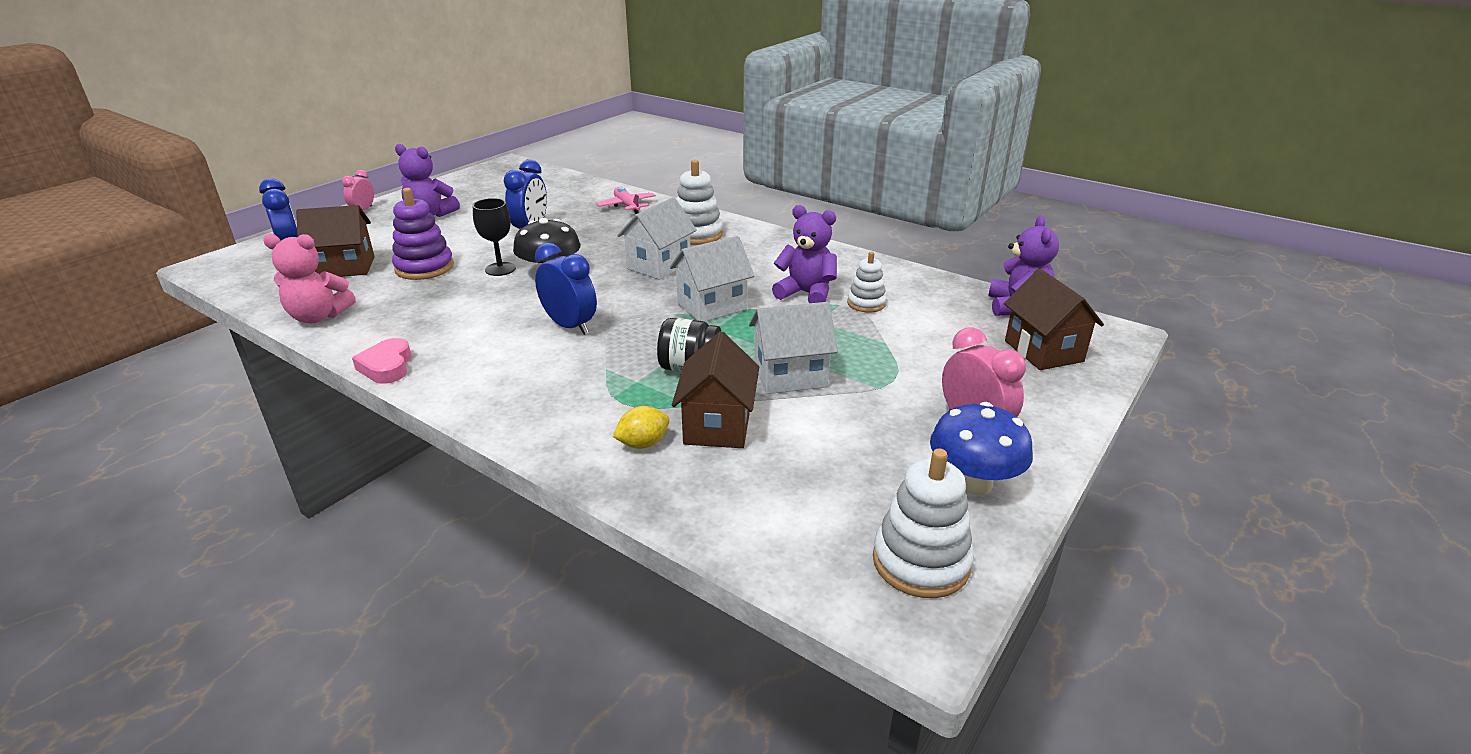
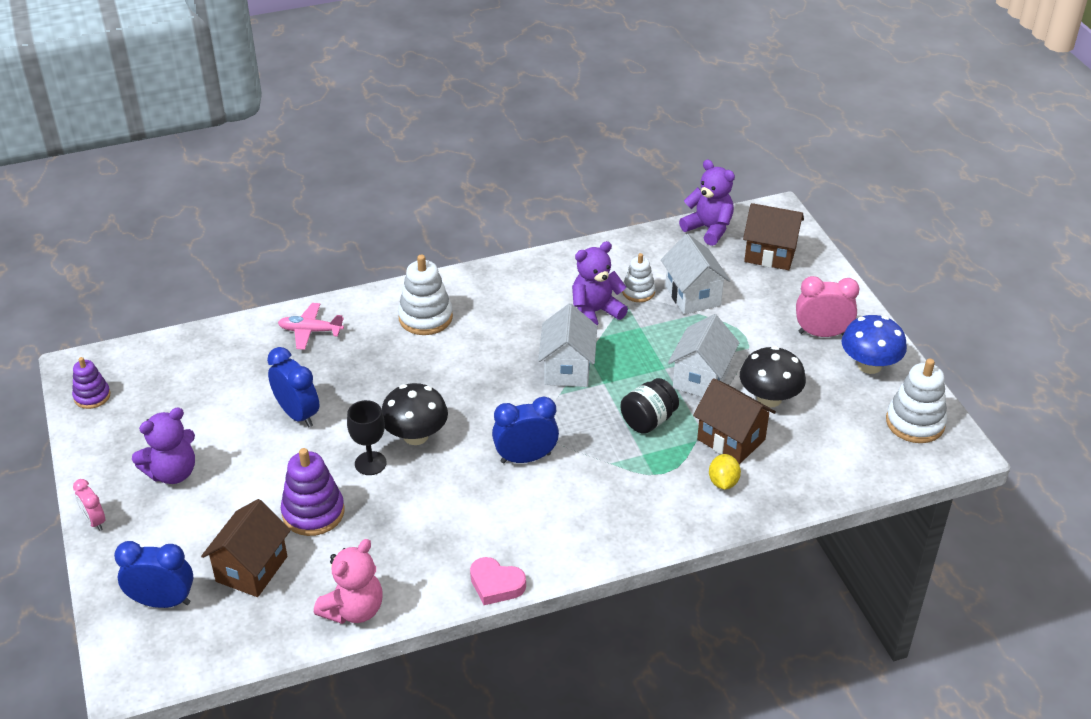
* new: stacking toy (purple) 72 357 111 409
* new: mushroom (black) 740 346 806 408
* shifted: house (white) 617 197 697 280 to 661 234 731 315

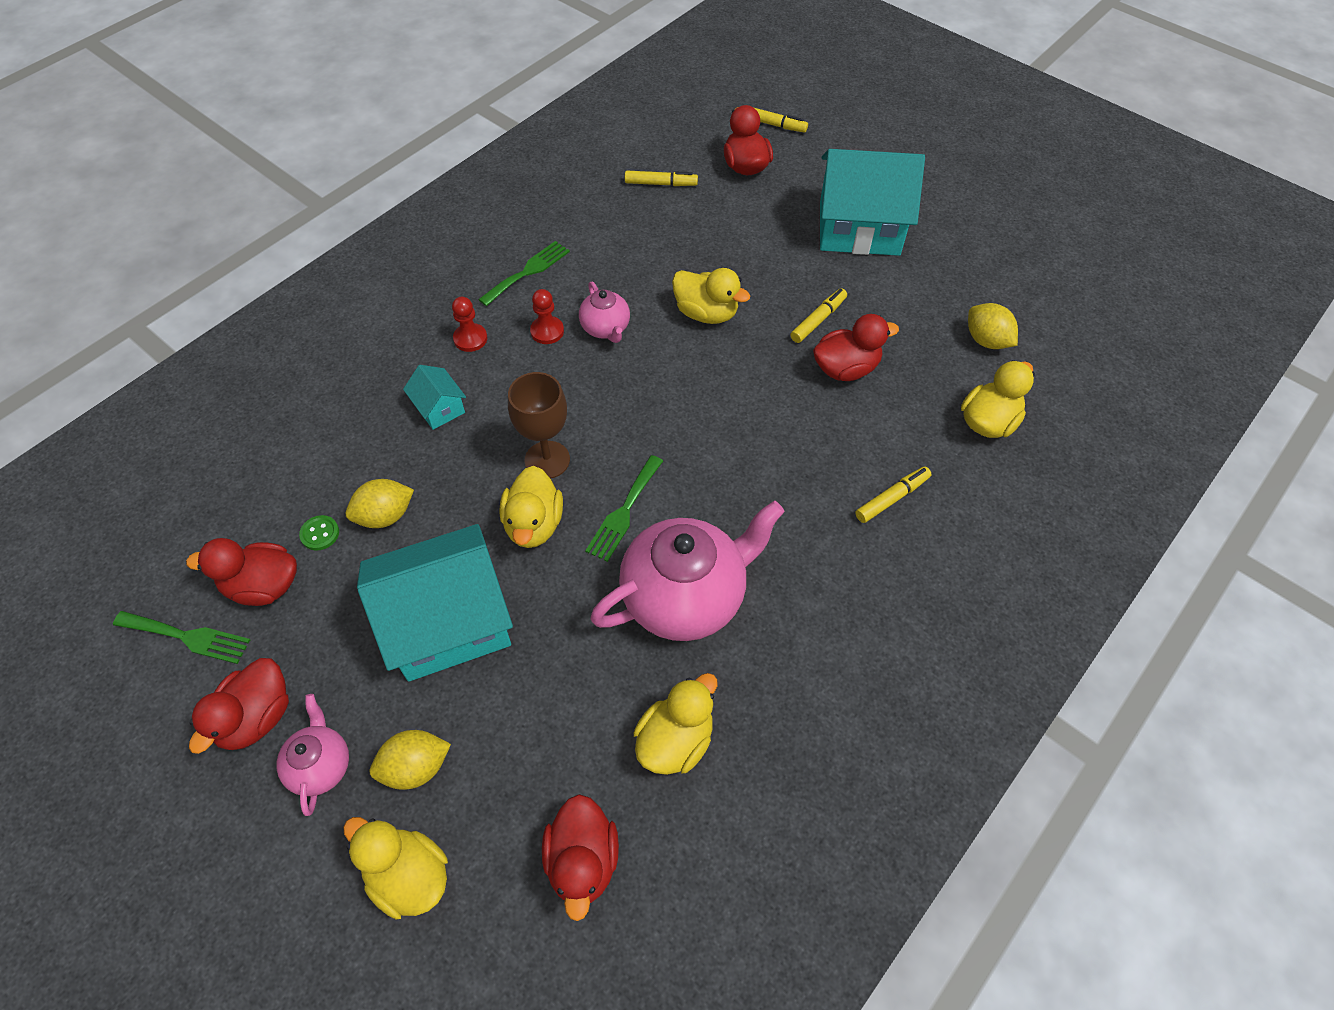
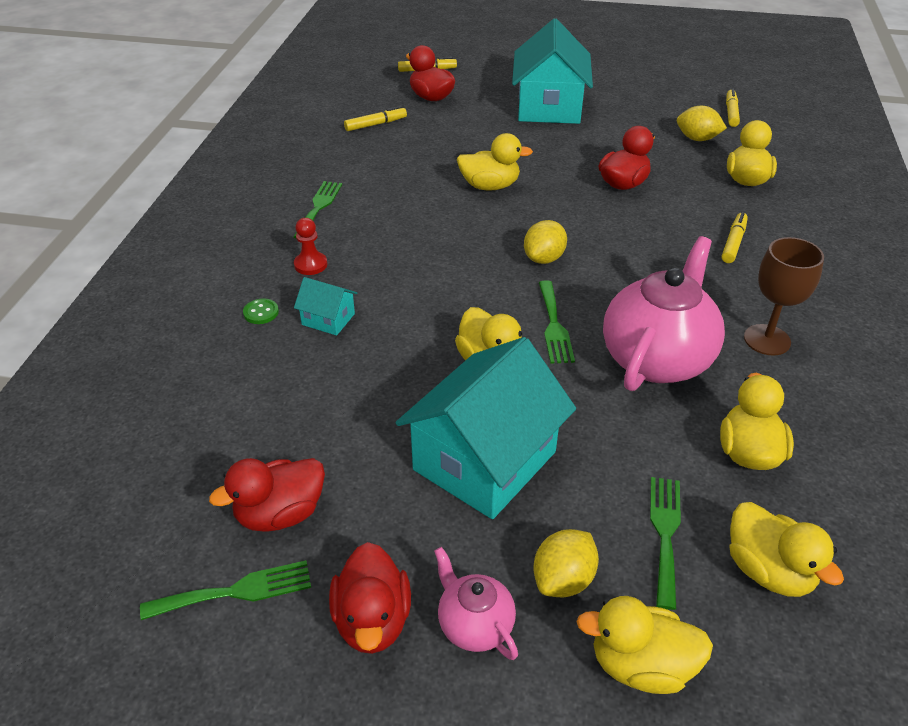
* gone: pawn (red) 530 289 564 344
* gone: teapot (pink) 579 282 630 343
* new: fork (green) 650 477 681 610
* shifted: button (green) 299 515 339 550 to 243 298 279 324
* shifted: lemon (yellow) 346 479 414 528 to 524 220 567 264
* shifted: goblet (brown) 508 372 570 479 to 744 237 824 355
* shifted: marker (yellow) 790 288 847 343 to 726 89 740 127
* repainted: duck (red) 542 794 619 921 to duck (yellow) 730 502 844 597
* rotated: house (turquoise) 820 149 925 256 = 512 18 593 124 60 degrees counterclockwise

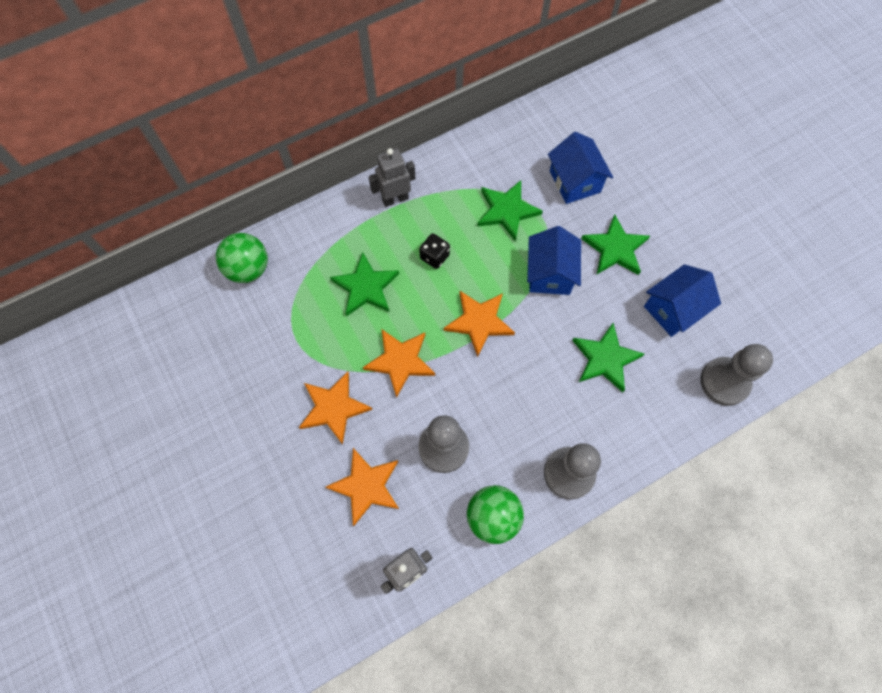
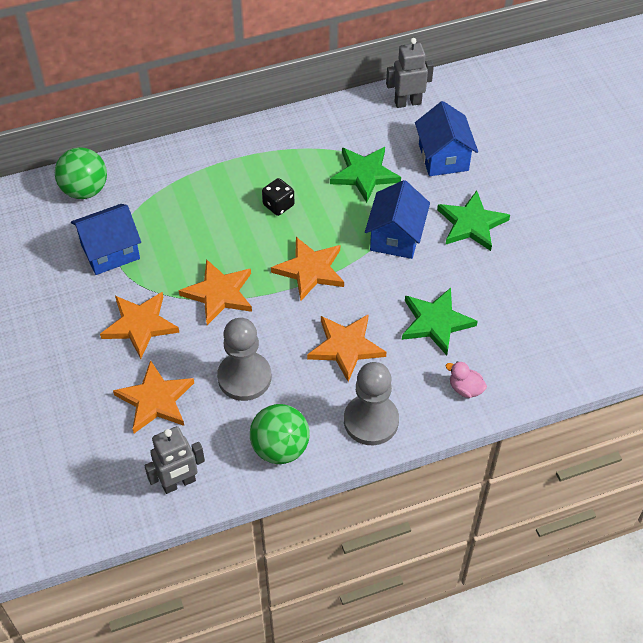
* gone: star (green) 330 252 399 317
* gone: pawn (grey) 700 344 773 406
* new: star (orange) 307 314 386 382
* new: duck (pink) 445 361 487 398
* shifted: robot (grey) 369 148 416 207 to 386 38 434 108
* shifted: house (blue) 644 264 721 337 to 71 204 141 275

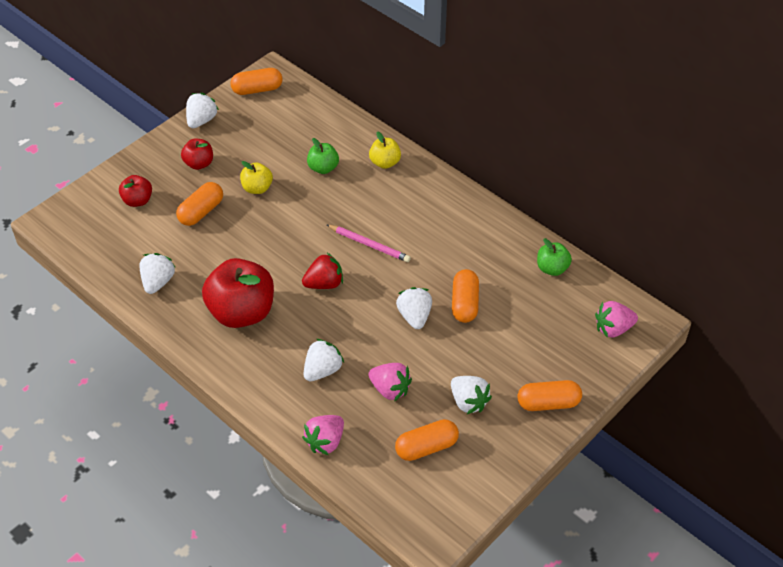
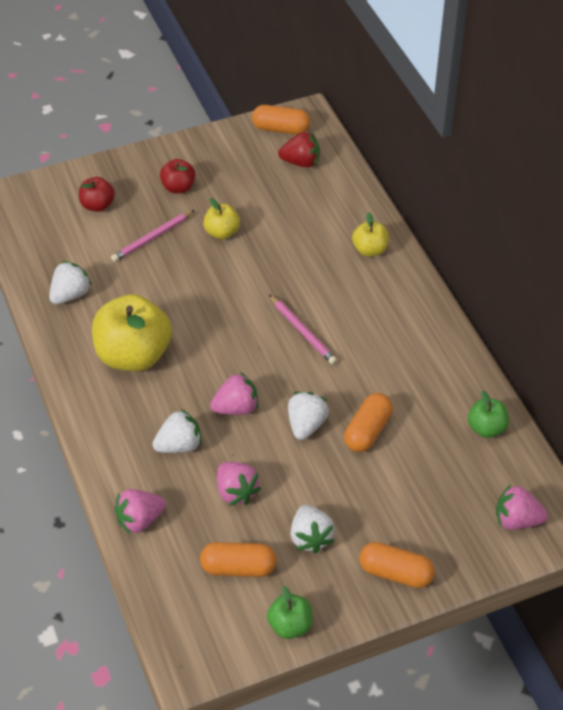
* gone: strawberry (white) 186 93 219 128
* new: strawberry (pink) 210 372 258 415
* shifted: strawberry (red) 302 253 343 289 to 278 132 320 168
* shifted: apple (green) 307 138 339 174 to 267 586 312 639
* swapped: capsule (orange) 176 182 223 226 to pencil (pink) 111 210 195 262
* repainted: apple (red) 202 258 274 328 to apple (yellow) 92 294 172 371

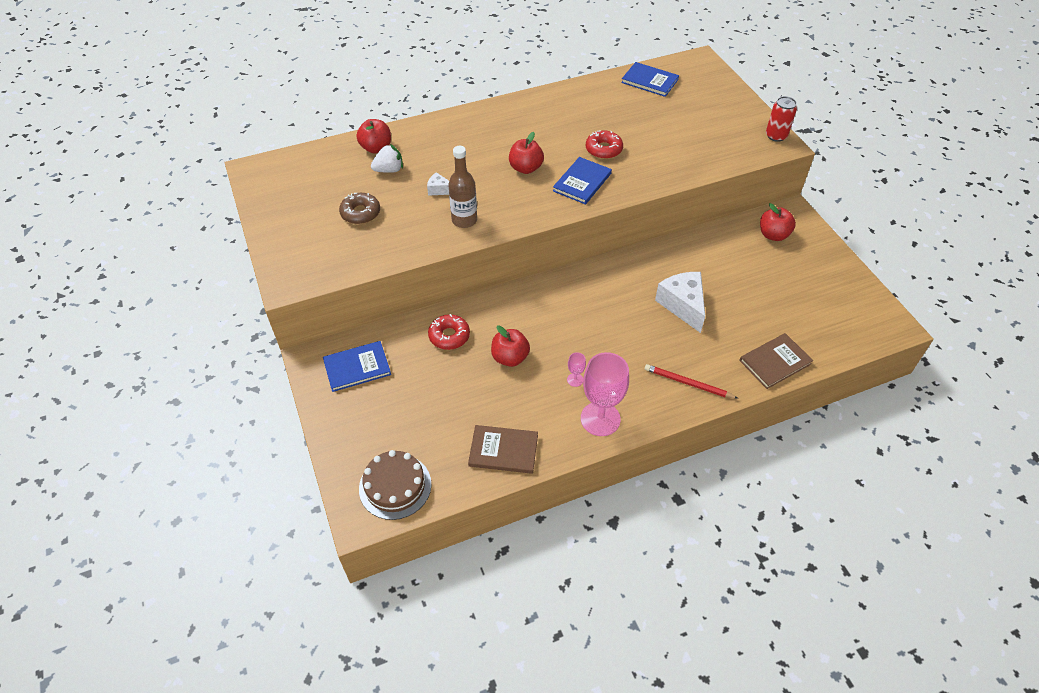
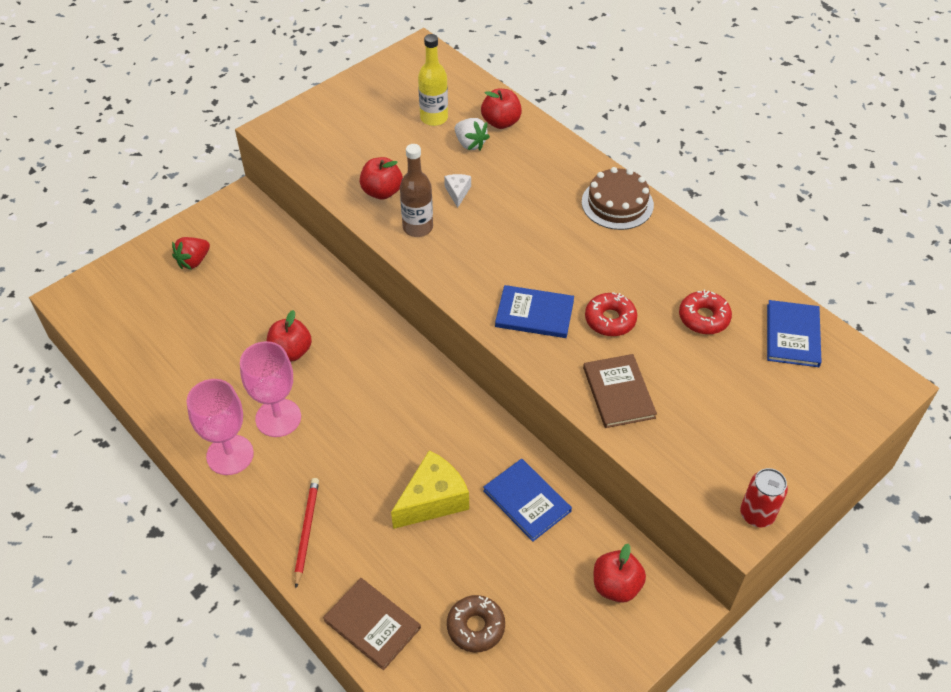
* new: strawberry (red) 172 237 210 270
* new: bottle (yellow) 418 34 448 126
* shifted: book (blue) 323 341 391 392 to 483 459 572 542
* shifted: donut (brown) 339 193 380 224 to 447 595 505 652
* shifted: cake (brown) 359 450 432 520 to 582 167 654 230
* shifted: donut (red) 428 314 470 350 to 679 290 732 334
* shifted: book (brown) 468 425 538 474 to 583 354 657 428
* shifted: apple (red) 509 132 544 174 to 360 157 403 200
* repainted: cheese (white) 655 272 705 333 to cheese (yellow) 391 450 469 529
* scaled: goblet (pink) 567 352 586 387 = 240 341 301 437 x2.33

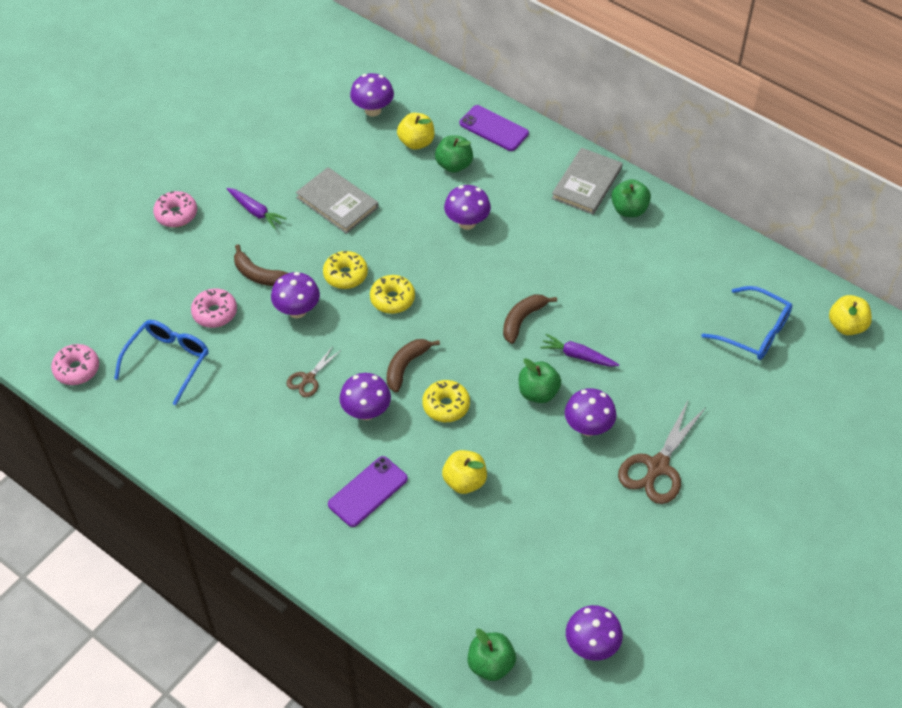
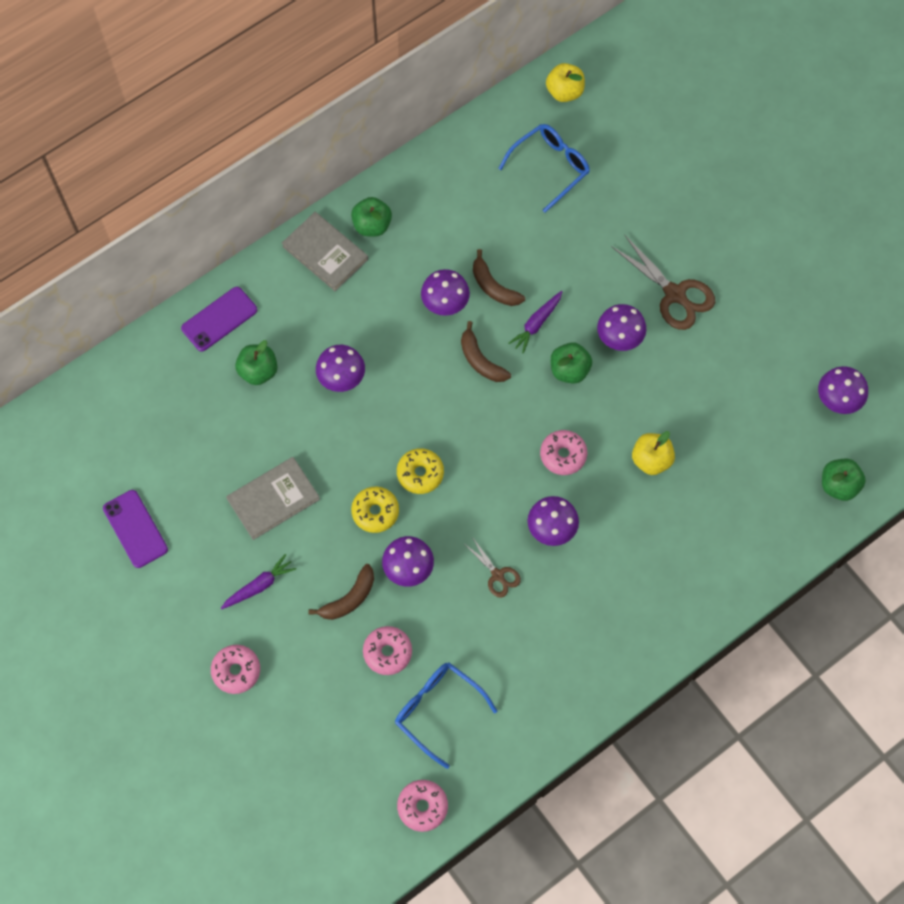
* gone: apple (yellow) 397 113 435 150
* shifted: phone (purple) 328 456 408 527 to 103 490 168 568
* shifted: mushroom (purple) 350 73 394 117 to 421 269 470 316
* shifted: banana (brown) 387 339 440 392 to 473 249 525 306
* repainted: donut (yellow) 422 380 470 422 to donut (pink) 540 430 587 475

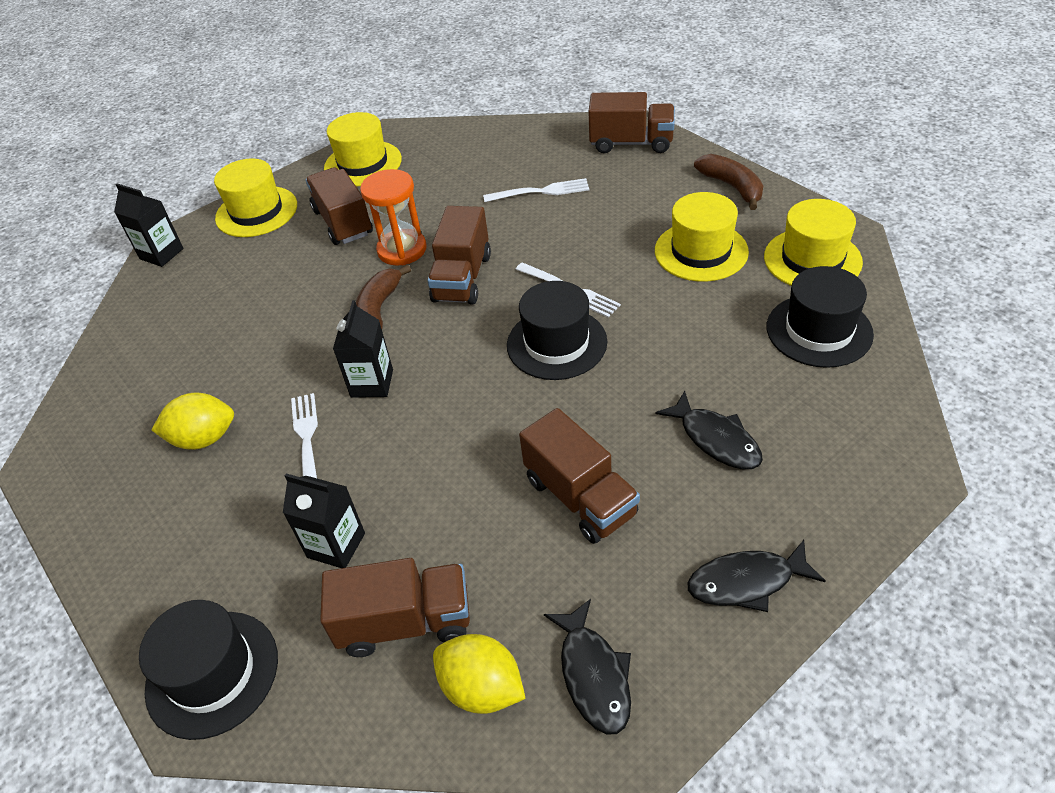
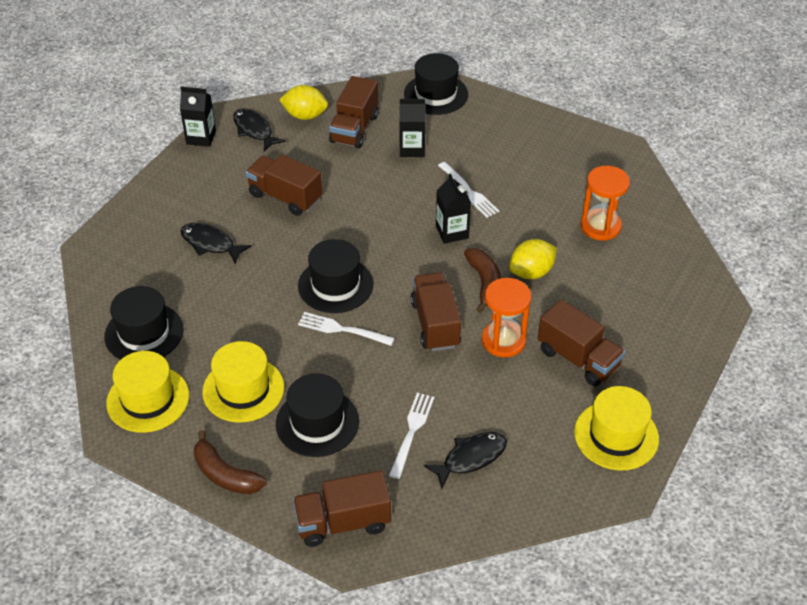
* gone: hat (yellow) 214 158 297 237
* new: hat (black) 276 373 359 457
* new: hourglass (orange) 580 166 630 241
* shifted: carton (black) 114 183 184 267 to 180 87 216 147
* shifted: lemon (yellow) 151 393 234 450 to 509 239 557 279
* shifted: fish (black) 687 540 826 612 to 423 432 507 489
* rotated: truck (brown) 320 558 470 657 = 329 76 379 149 45 degrees counterclockwise
* rotated: fork (white) 483 178 590 202 = 389 393 435 479 135 degrees clockwise

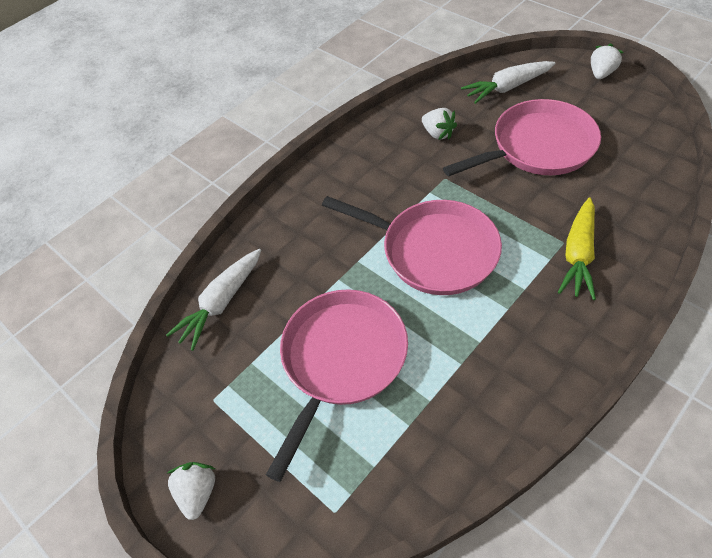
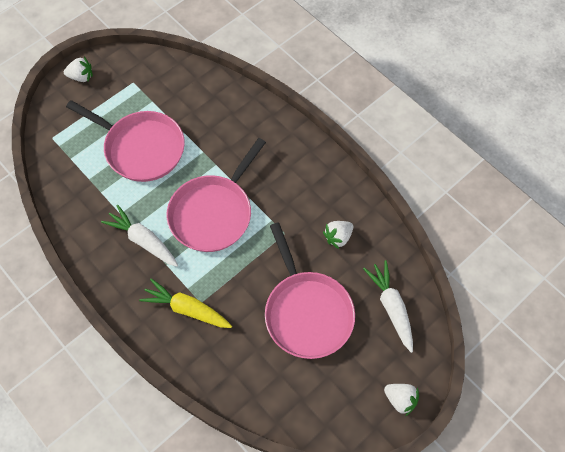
* shifted: carrot (white) 166 249 261 351 to 101 205 178 267

